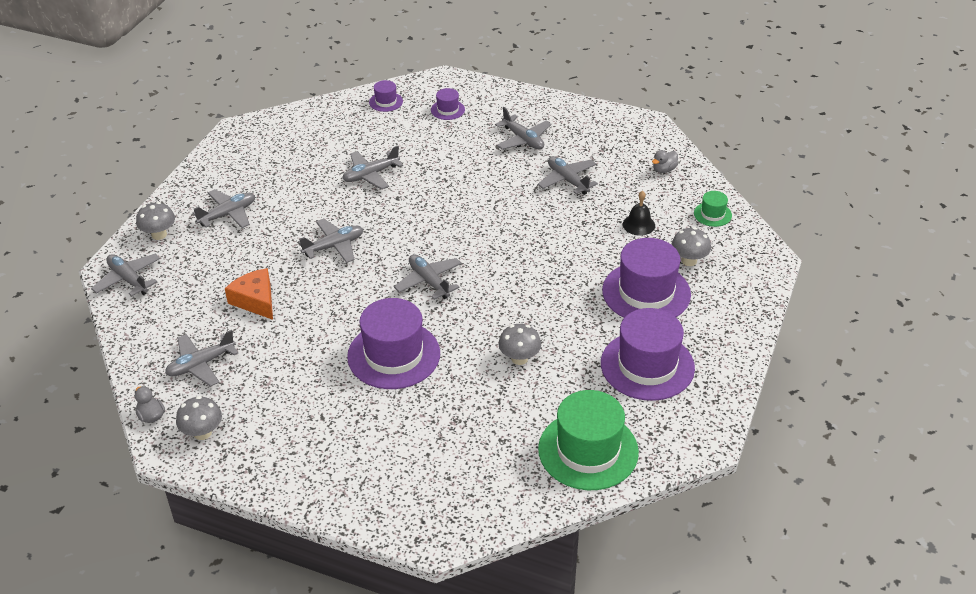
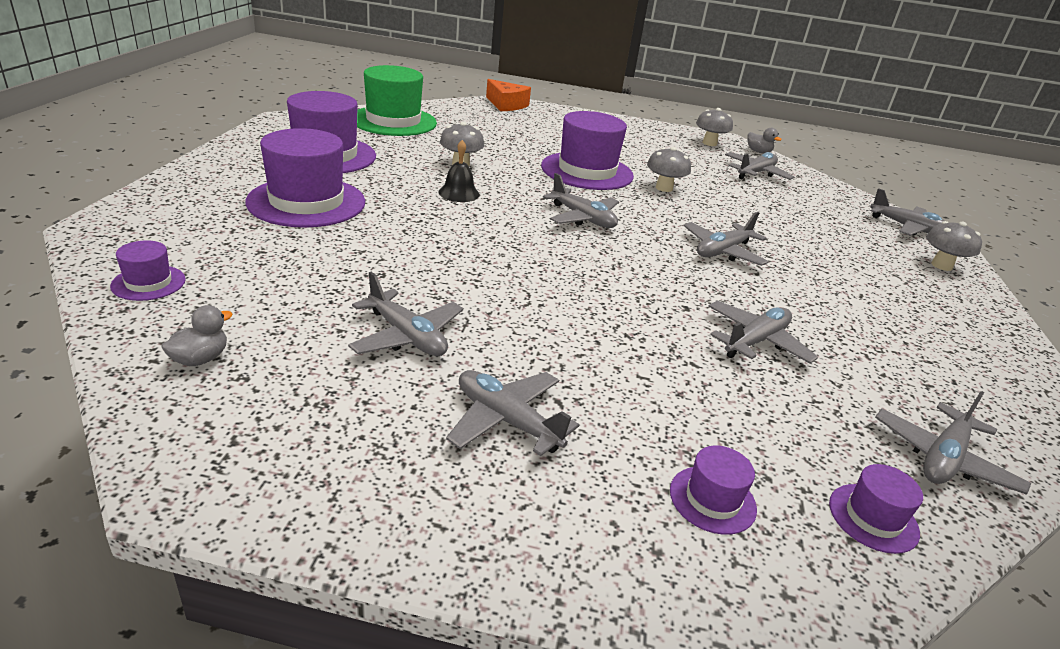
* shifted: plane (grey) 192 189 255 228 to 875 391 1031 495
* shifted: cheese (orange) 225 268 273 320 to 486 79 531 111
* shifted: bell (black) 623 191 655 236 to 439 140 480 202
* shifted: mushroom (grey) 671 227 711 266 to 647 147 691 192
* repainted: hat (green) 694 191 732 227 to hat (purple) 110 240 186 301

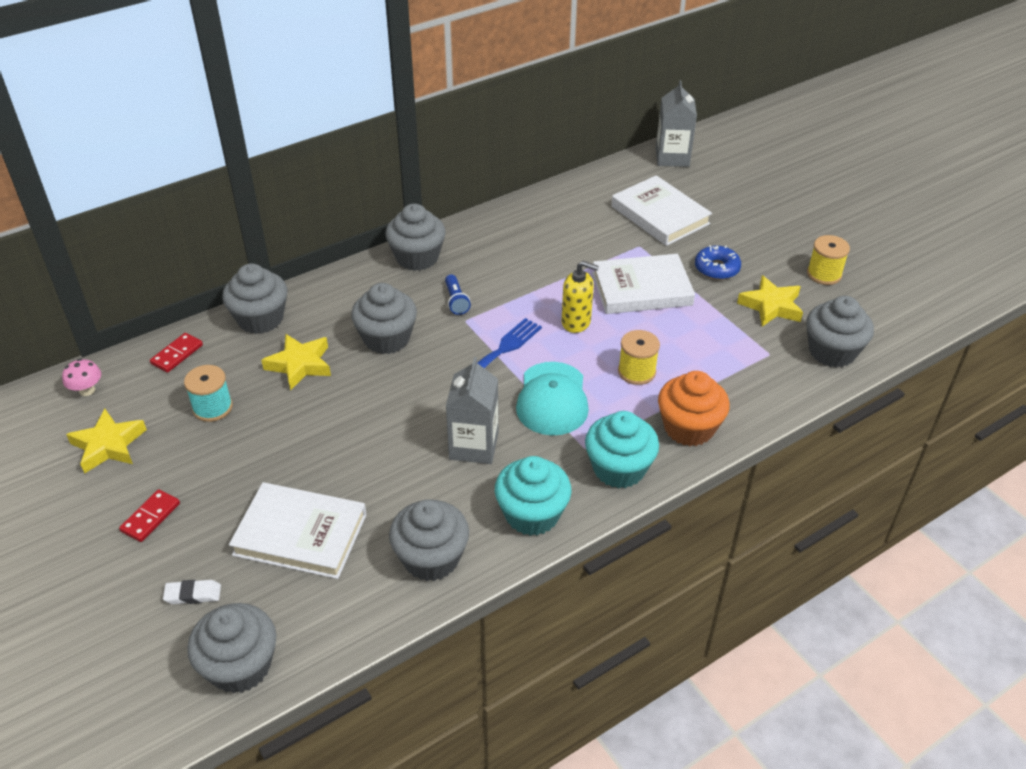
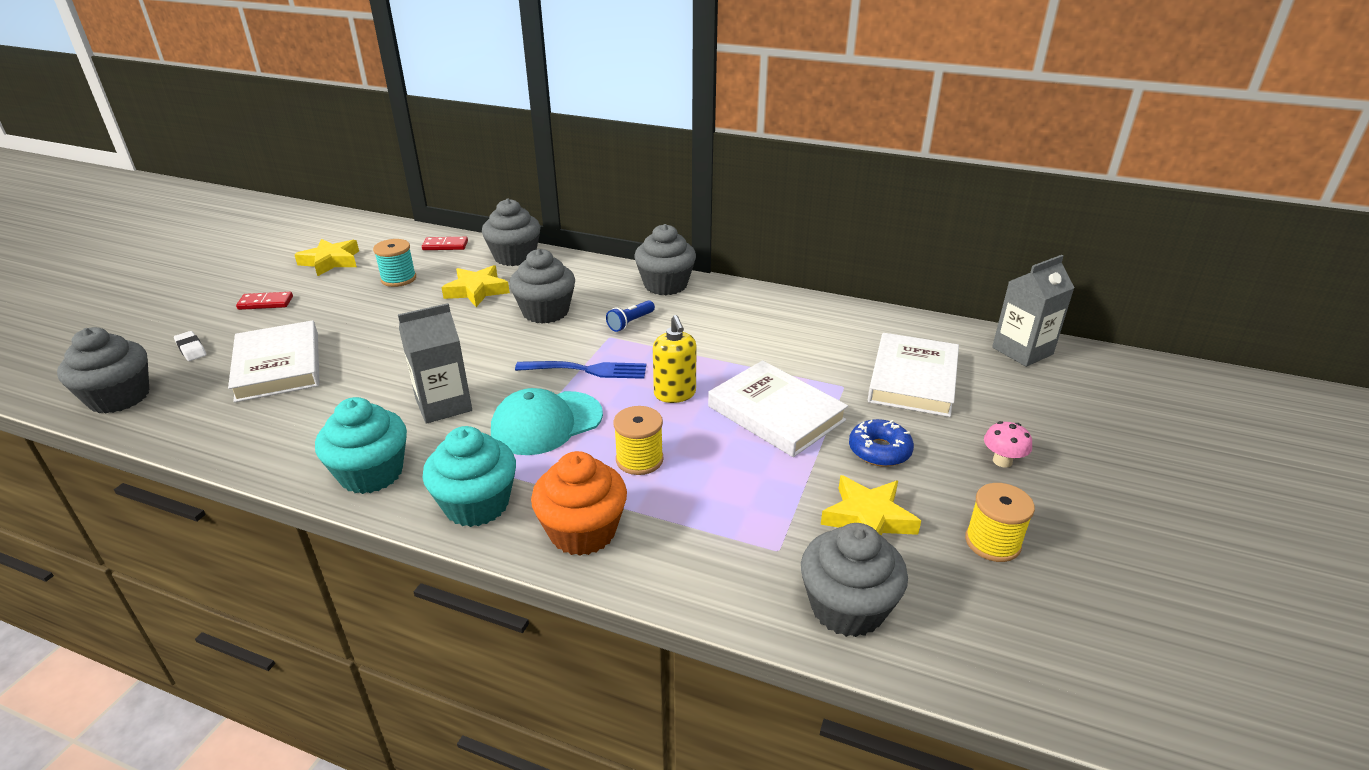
* gone: cupcake (grey) 389 499 469 581
* shifted: mushroom (pink) 62 359 101 396 to 984 421 1032 467

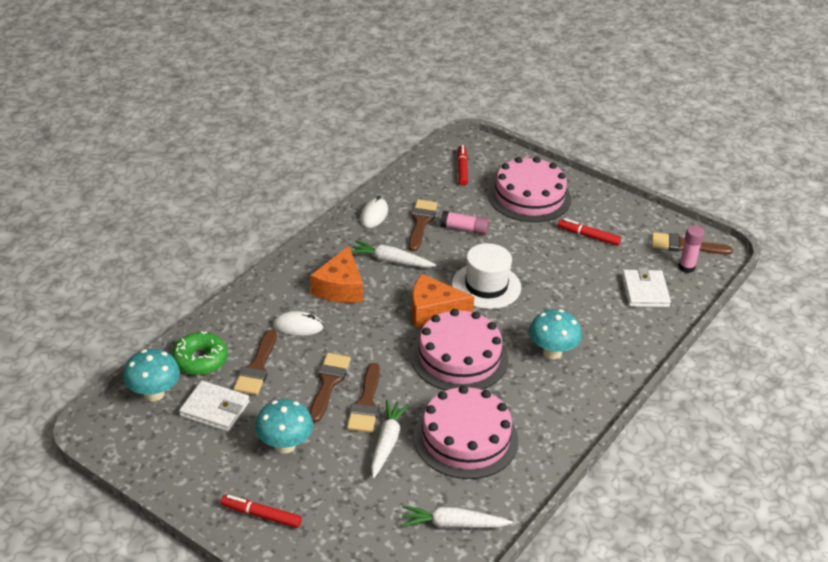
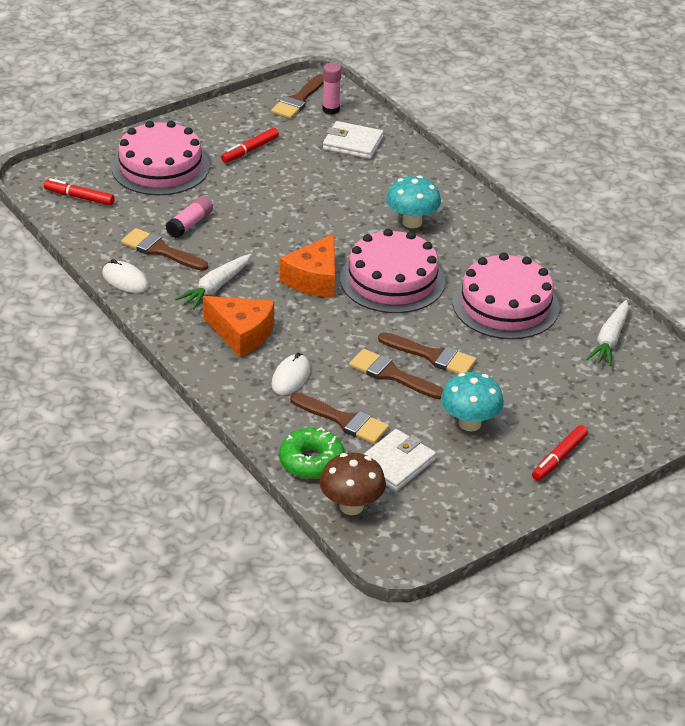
* gone: carrot (white) 371 400 409 478
* gone: hat (white) 452 243 521 309
* repainted: mushroom (turquoise) 123 349 180 402 to mushroom (brown) 320 452 386 515

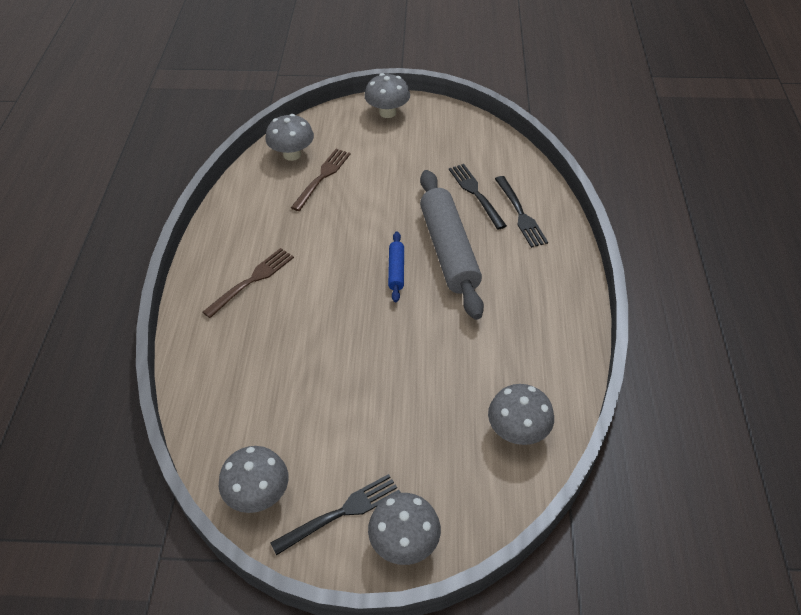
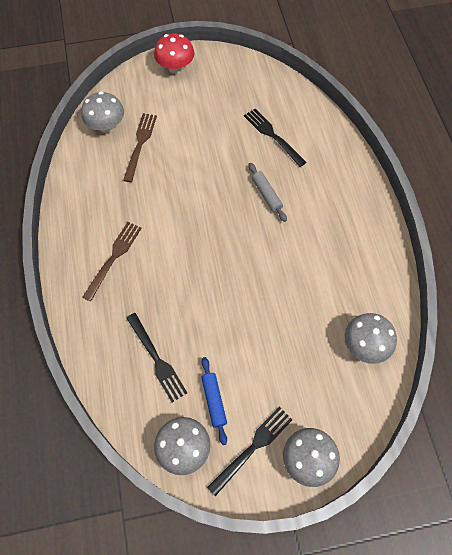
* shifted: rolling pin (blue) 388 232 404 302 to 201 357 227 445
* shifted: fork (black) 495 176 548 248 to 126 313 187 402
* repainted: mushroom (grey) 364 73 410 118 to mushroom (red) 154 33 194 74
* scaled: rolling pin (grey) 420 170 484 320 = 248 163 287 222 x0.45

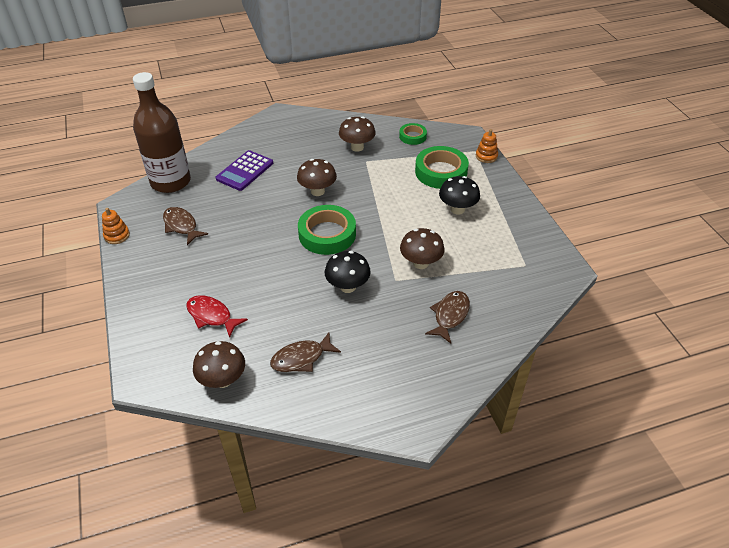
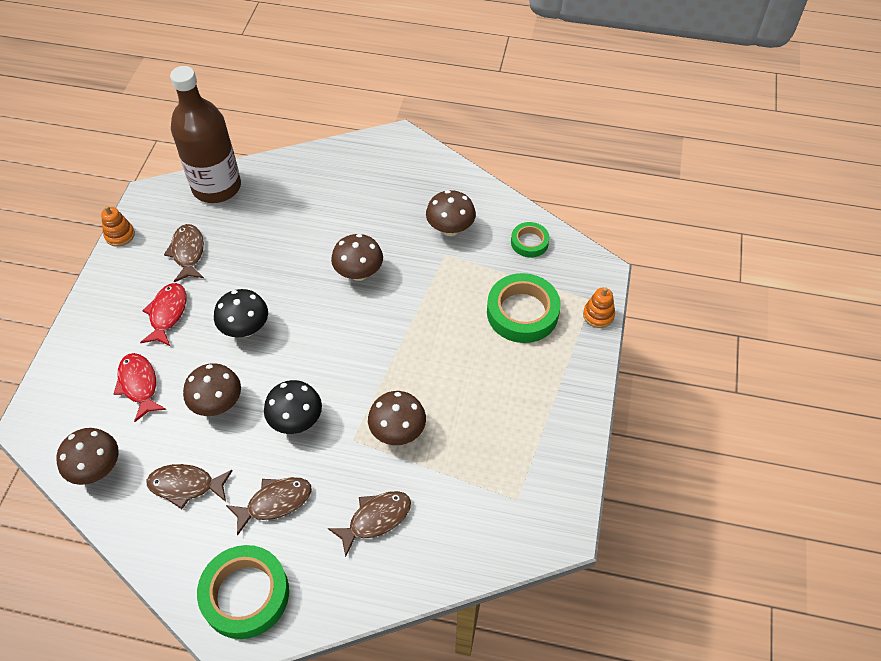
* gone: calculator (purple) 215 150 273 191
* new: fish (red) 140 283 186 347
* new: mushroom (brown) 183 363 241 416
* new: fish (brown) 226 477 312 536
* shifted: tape (green) 298 205 356 255 to 197 545 289 639
* shifted: mushroom (black) 439 176 480 214 to 214 289 268 337

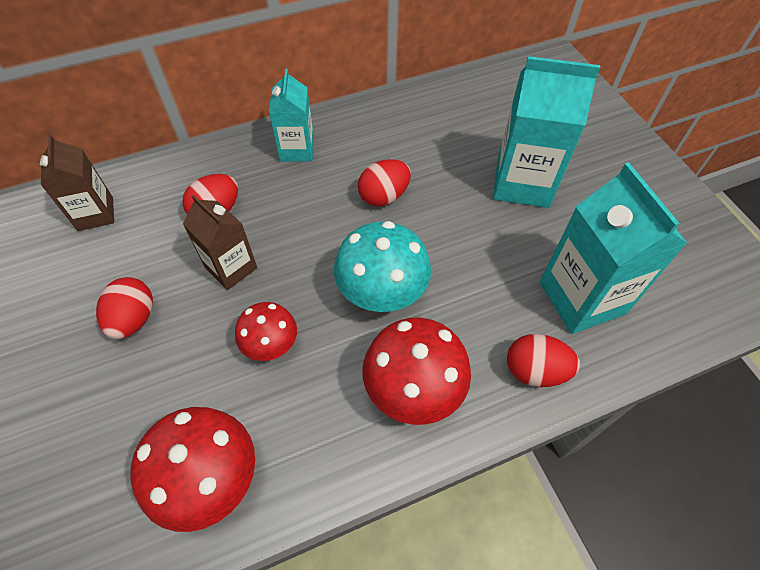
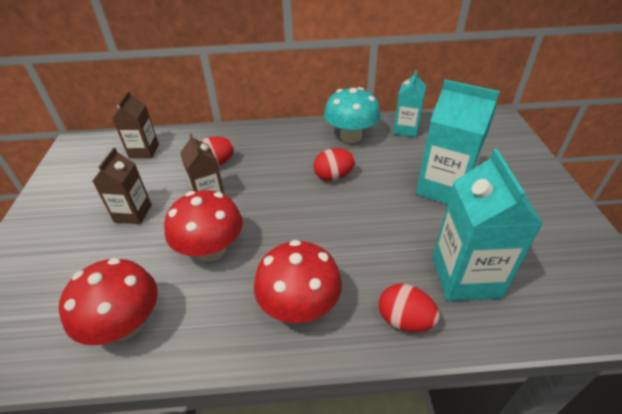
* shifted: carton (turquoise) 269 69 314 162 to 393 70 426 137
* shifted: mushroom (turquoise) 334 221 431 312 to 324 87 381 143
* swapped: egg (red) 96 277 153 339 to carton (brown) 93 148 152 224
* scaled: mushroom (red) 235 302 297 361 = 164 190 243 262 x1.63

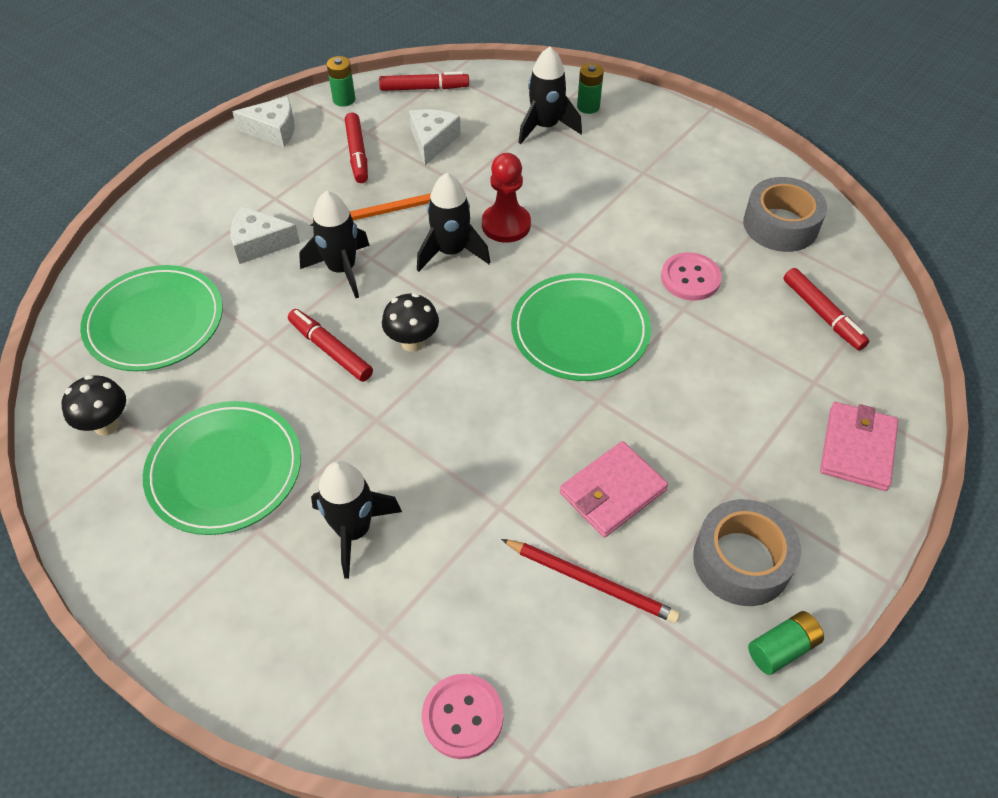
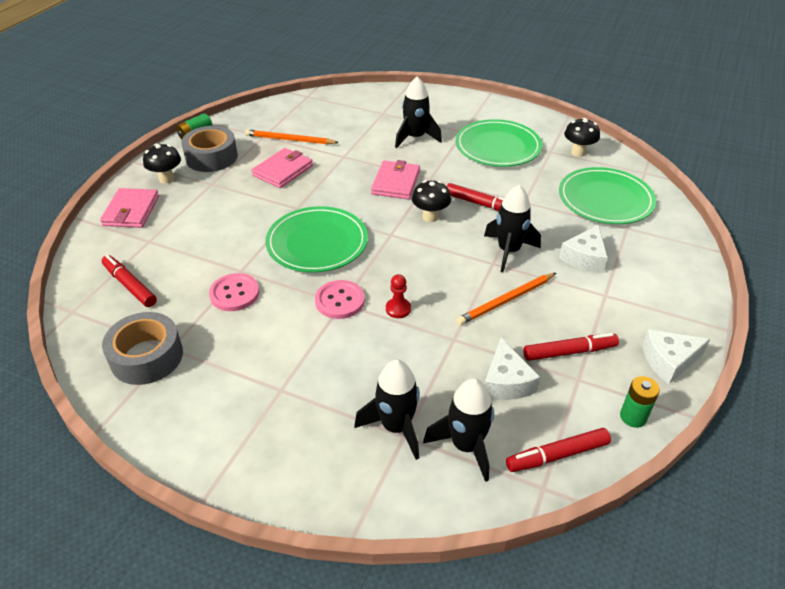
* gone: battery (green) 577 63 604 114
* new: mushroom (black) 143 144 181 184
* new: wallet (pink) 371 160 420 199
* shifted: rocket (black) 417 173 490 272 to 423 378 494 482
* shifted: button (pink) 422 674 503 759 to 315 280 365 319
* repainted: pencil (red) 501 539 680 623 to pencil (orange) 245 129 339 144
* rotated: cheese (white) 231 206 300 264 = 559 224 608 273 135 degrees clockwise
* rotated: marker (red) 345 112 368 183 = 523 333 619 361 105 degrees clockwise
* scaled: pawn (red) 482 153 531 243 = 386 274 411 318 x0.58

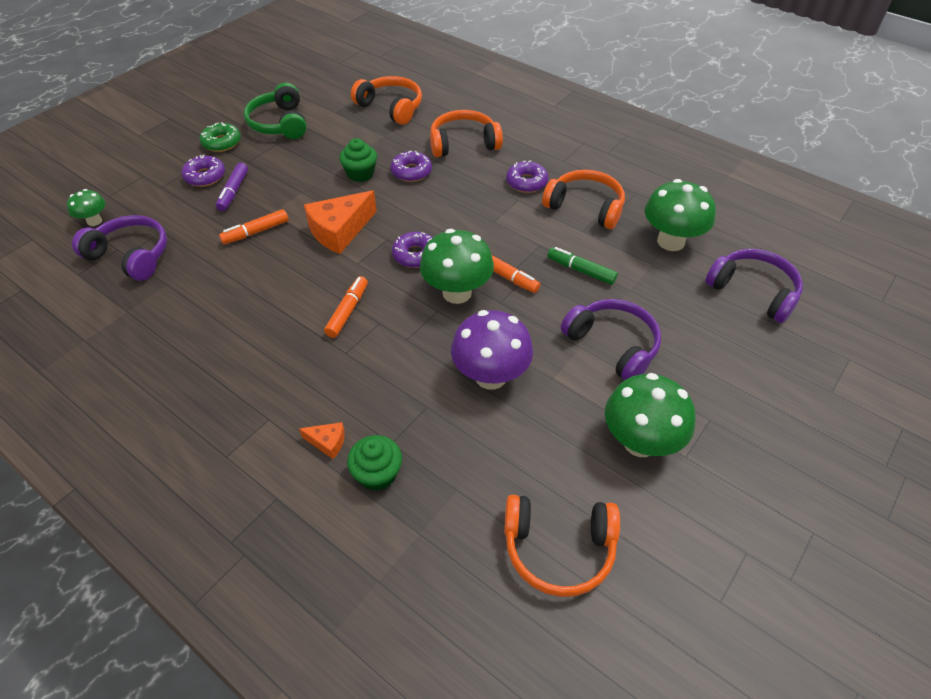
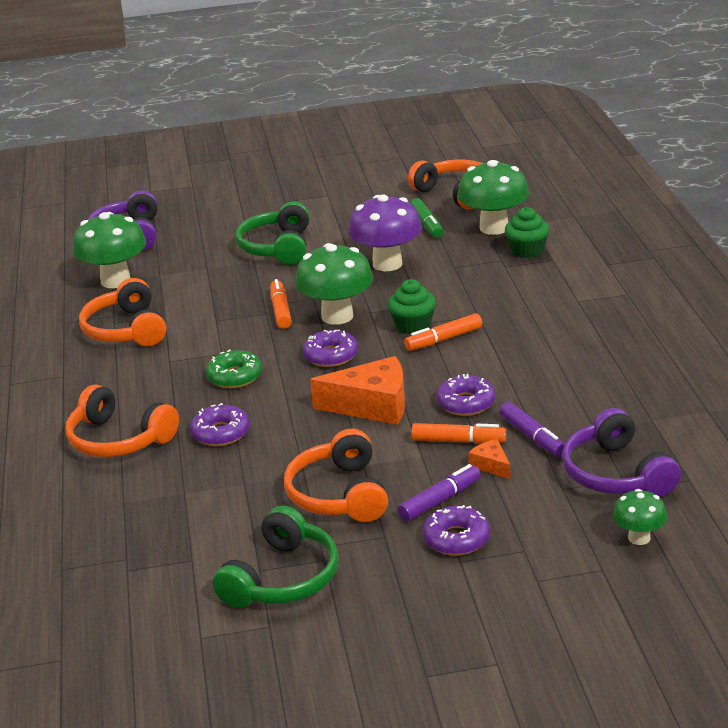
* new: marker (purple) 499 402 565 457
* shifted: donut (green) 200 122 241 152 to 206 349 262 388
* shifted: cheese (orange) 299 422 345 459 to 468 439 511 479
* shifted: cupcake (green) 339 138 377 182 to 388 279 436 334
* shifted: headphones (orange) 351 76 422 125 to 284 429 388 522
* shifted: donut (purple) 506 160 548 193 to 436 374 495 416
* shifted: marker (green) 547 247 618 285 to 410 198 443 238
* shifted: mushroom (green) 605 373 695 457 to 457 160 529 235
* repainted: headphones (purple) 561 299 661 381 to headphones (green) 235 201 309 265

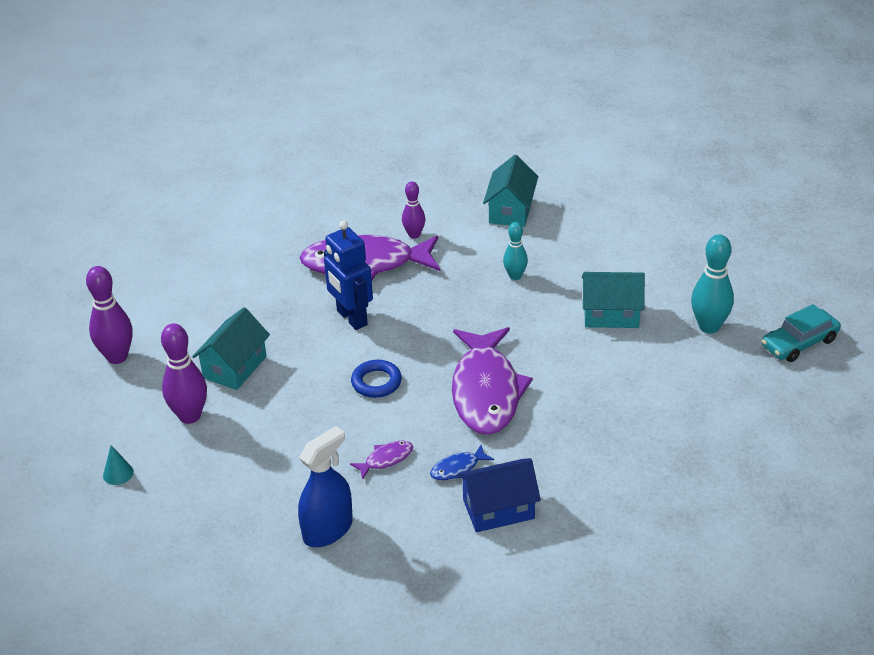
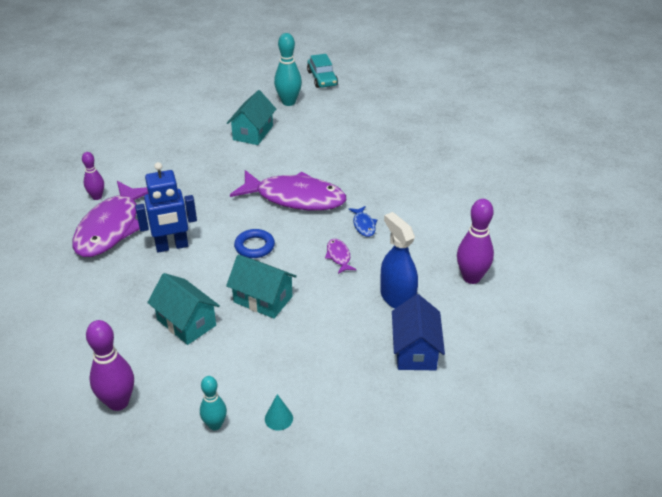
* shifted: bowling pin (purple) 161 324 207 424 to 457 199 494 284
* shifted: house (blue) 457 458 541 532 to 392 294 445 370
* shifted: house (turquoise) 483 155 538 227 to 226 255 297 319
* shifted: bowling pin (turquoise) 503 222 528 280 to 200 376 227 430

